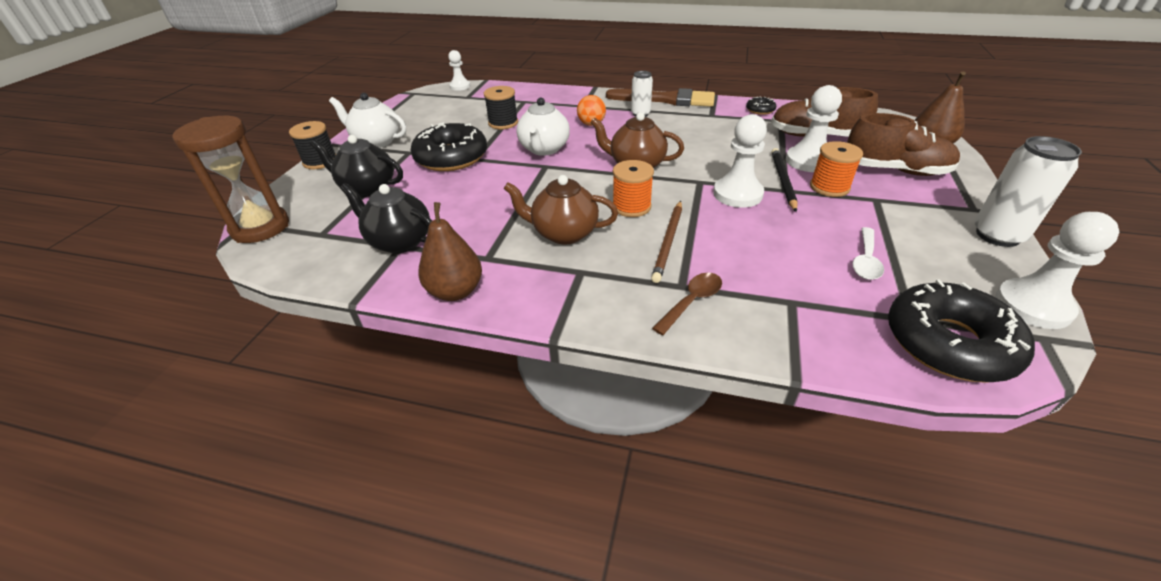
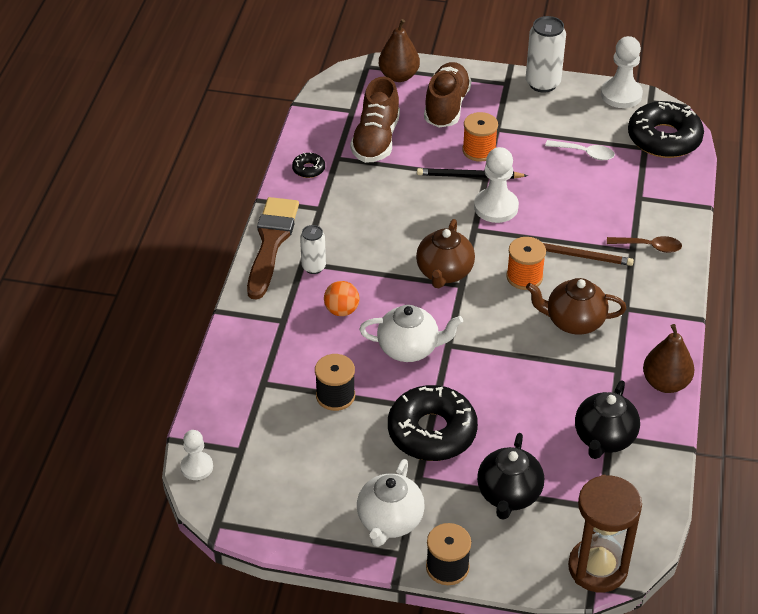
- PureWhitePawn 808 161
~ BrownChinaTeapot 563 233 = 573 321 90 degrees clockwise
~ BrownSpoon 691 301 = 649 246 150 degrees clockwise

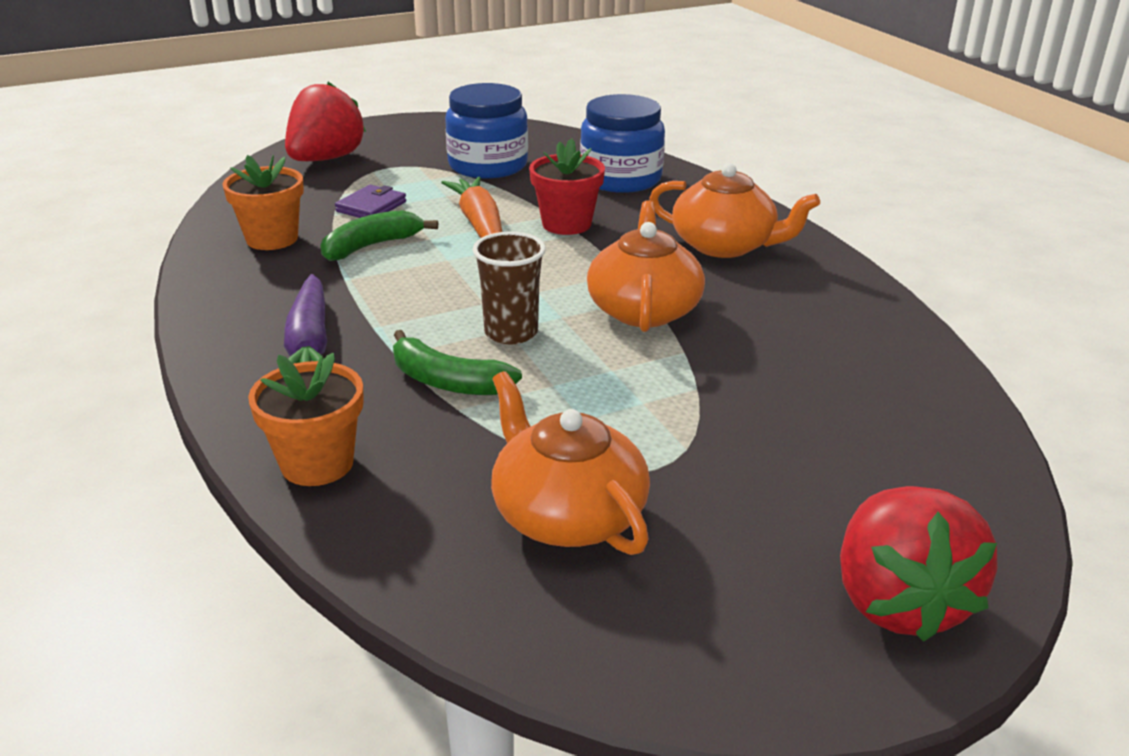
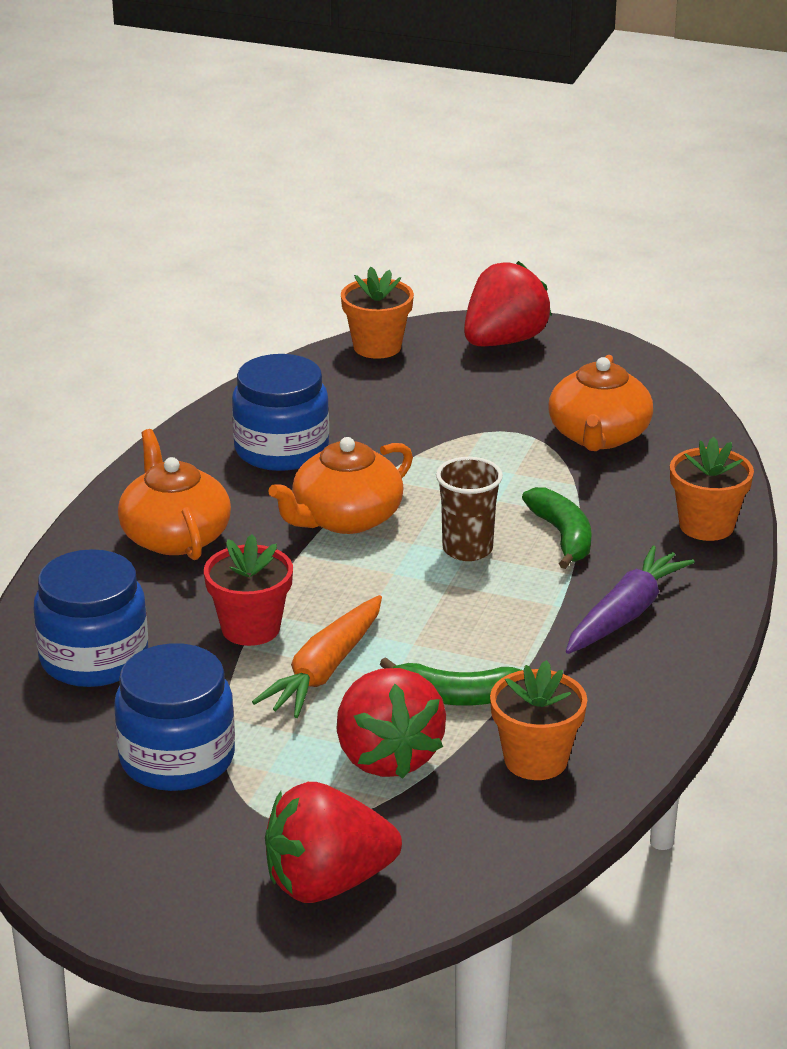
+ RoyalBlueJamJar 281 449
+ BrightOrangePlantPot 377 347
~ VioletCardWallet 371 207 to ScarletBerry 387 756

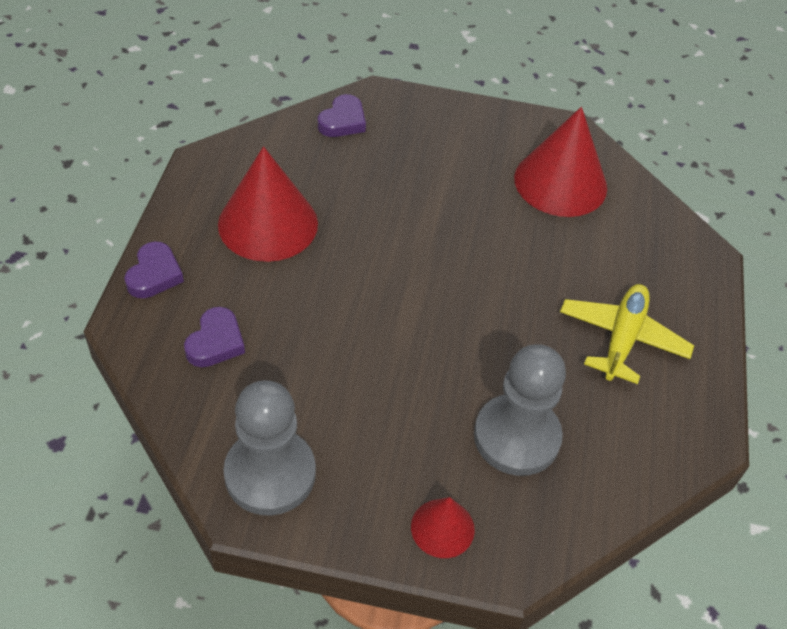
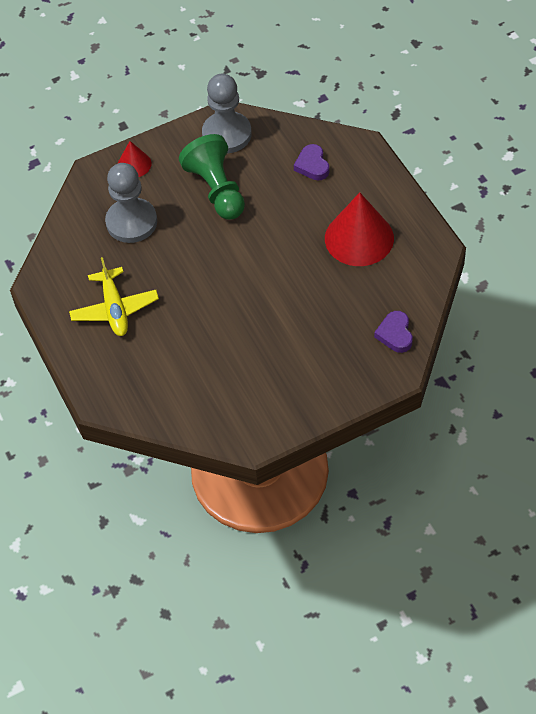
- VioletLoveHeart 154 274
- ScarletCone 560 182
+ EmeraldPawn 217 190

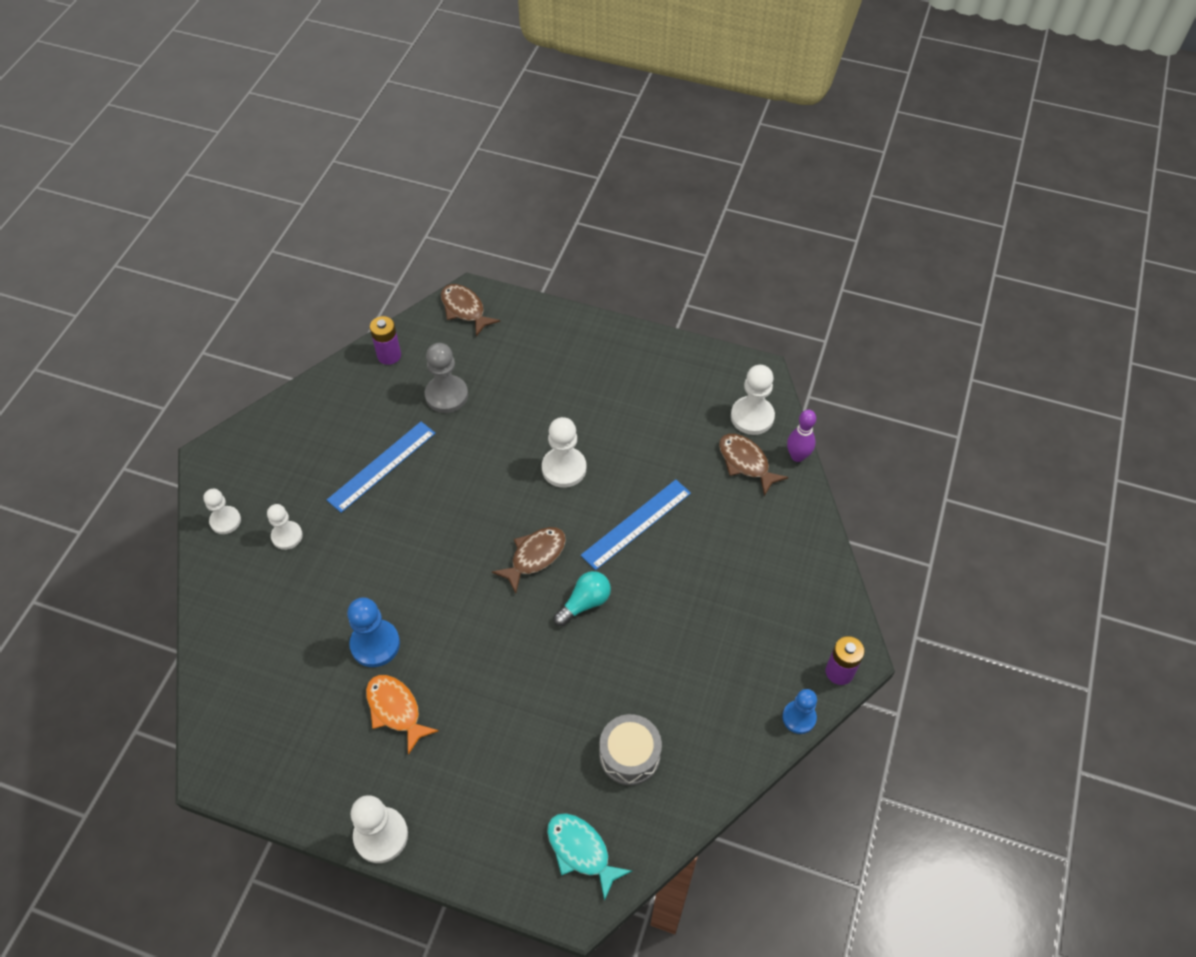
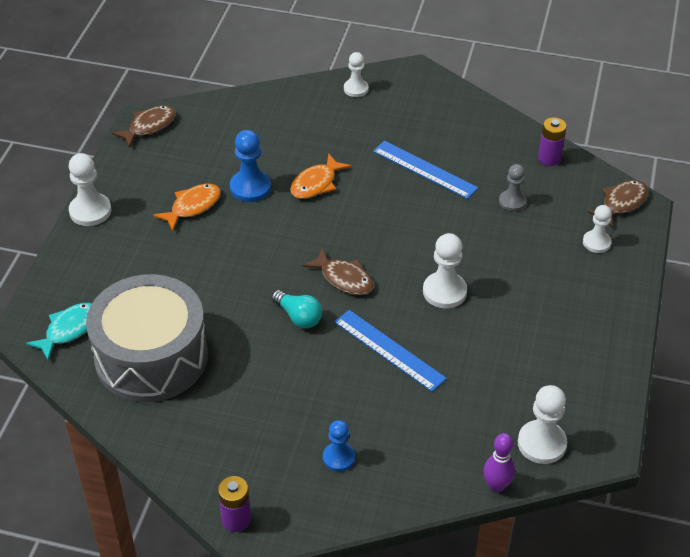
+ BrightOrangeToyFish 316 183
~ PureWhitePawn 287 536 to 596 242
~ BrownToyFish 746 463 to 149 126
~ RoyalBluePawn 799 717 to 338 458
~ GreyPawn 446 395 = 512 201 x0.66
~ GreyDrum 629 755 = 151 357 x2.08

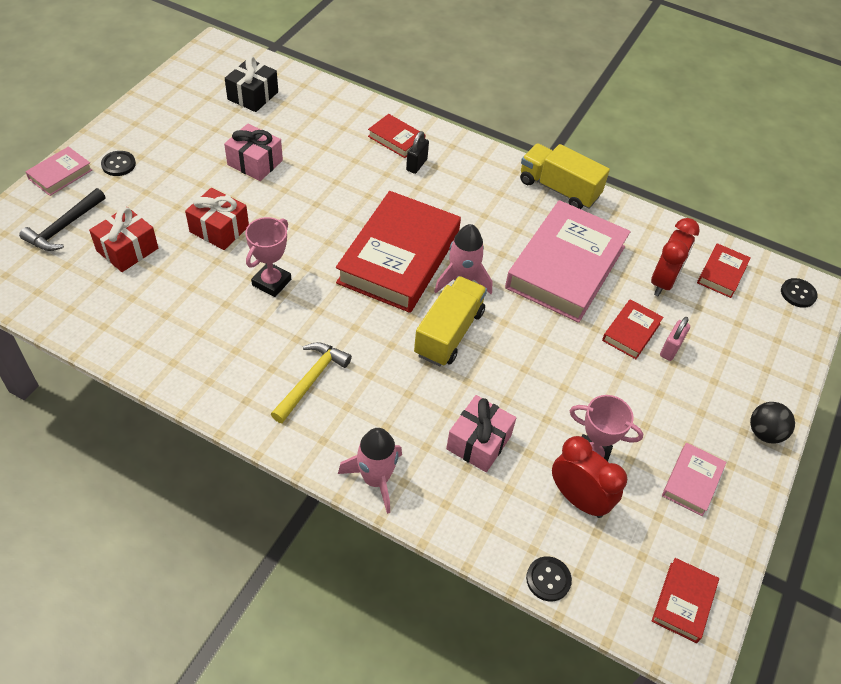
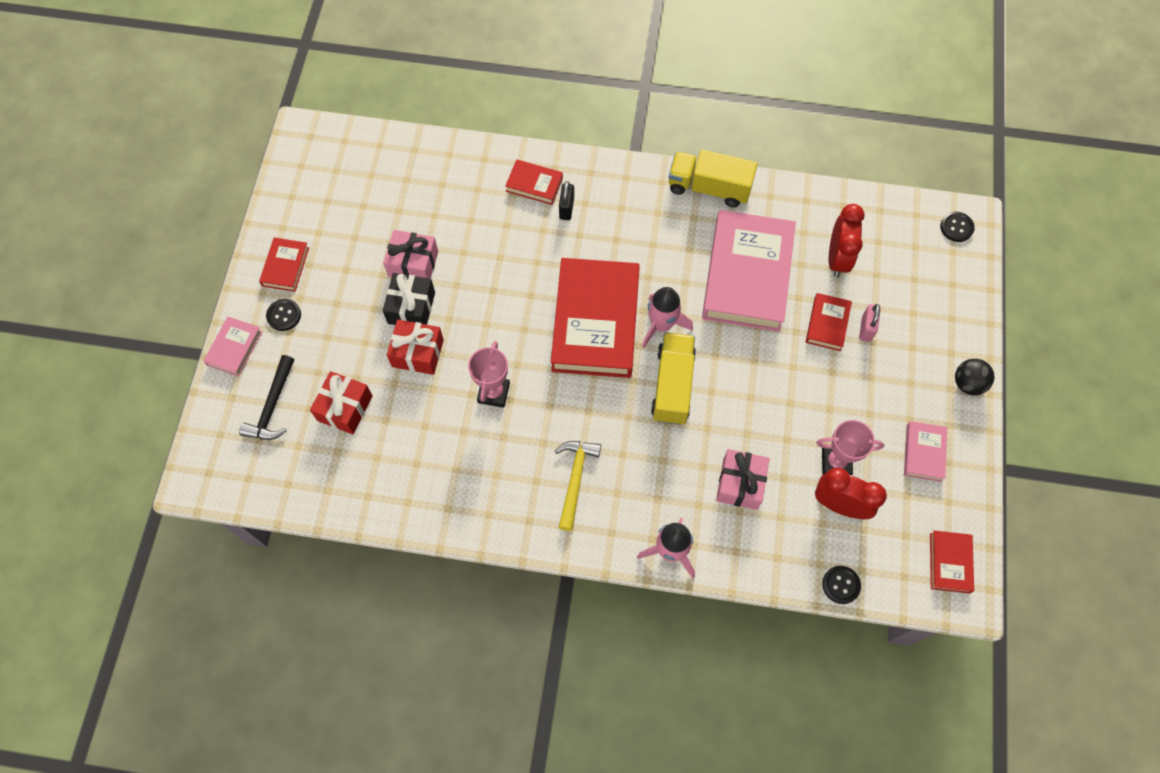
~ JetBlackPresent 253 96 to 411 308
~ ScarletHardback 722 273 to 285 267

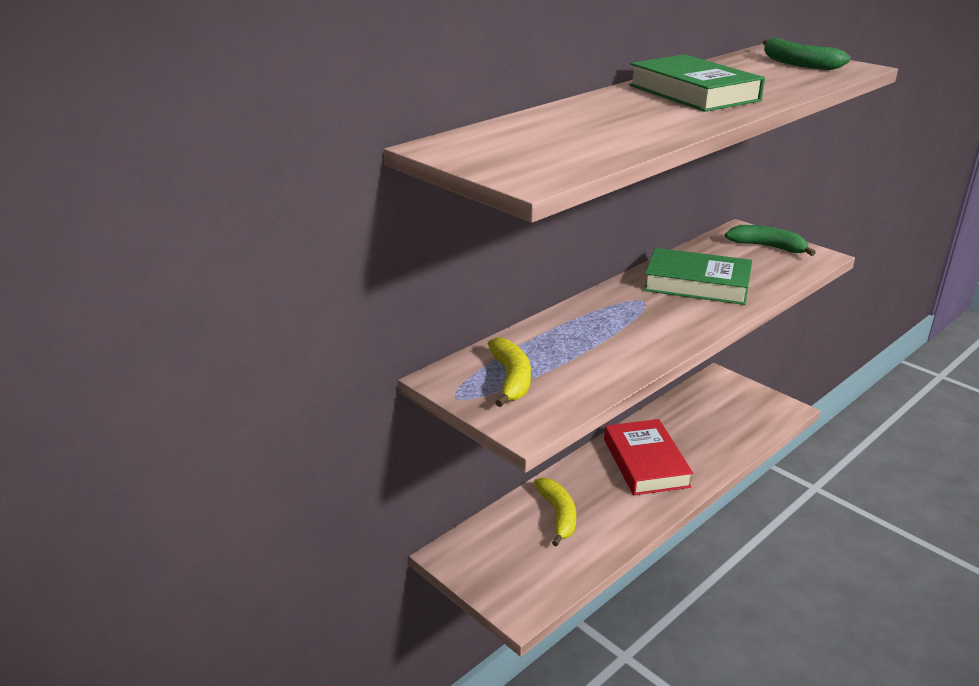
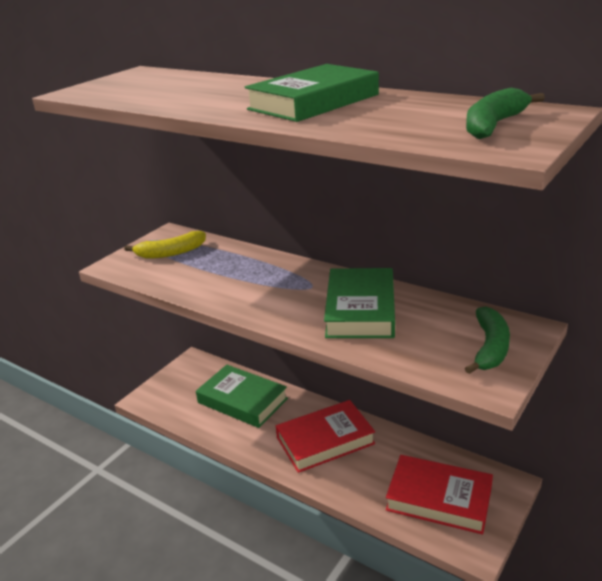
+ ScarletHardback 439 499
~ BrightYellowBanana 558 515 to EmeraldHardback 242 400

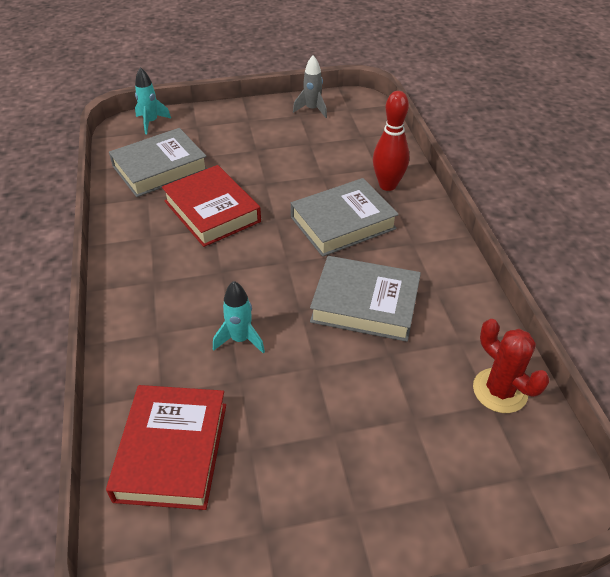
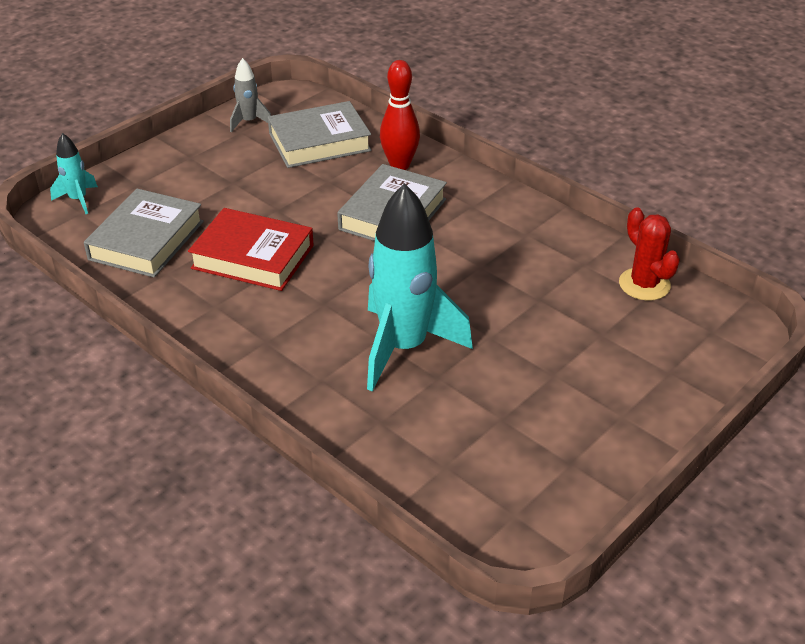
- ScarletHardback 172 451
~ GreyHardback 365 304 to 319 142
~ ScarletCactus 500 390 = 644 284 45 degrees clockwise
~ AquaToyRocket 240 339 = 404 348 x2.16

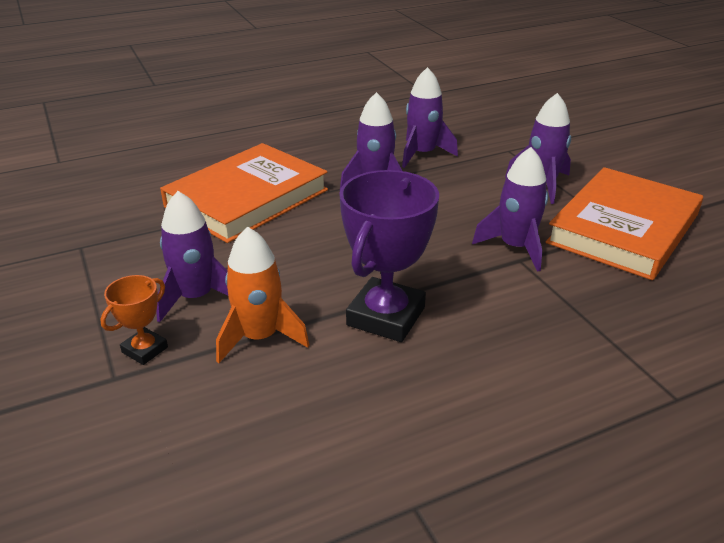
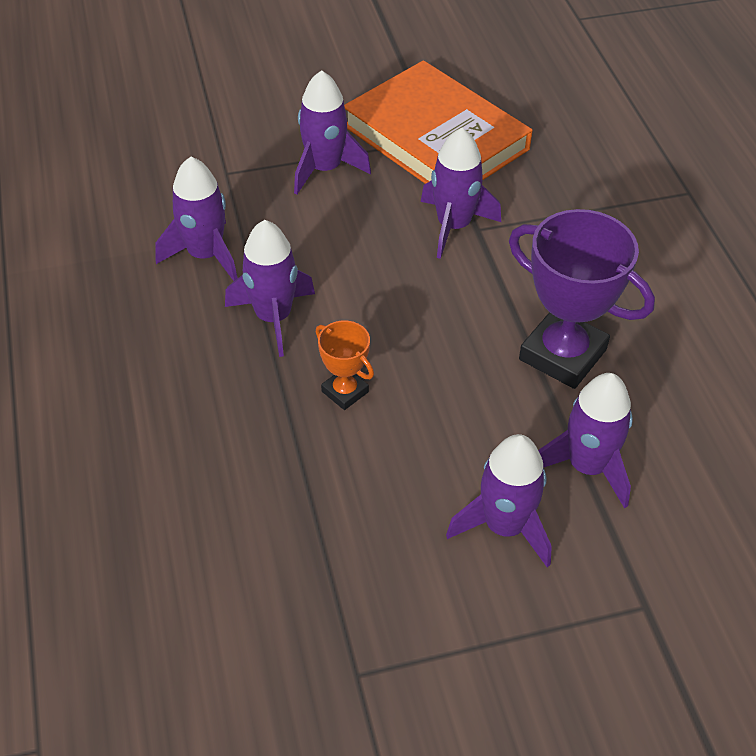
- BrightOrangeHardback 247 198
~ BrightOrangeTrophy 145 350 to 345 391
~ BrightOrangeToyRocket 259 337 to VioletToyRocket 587 466

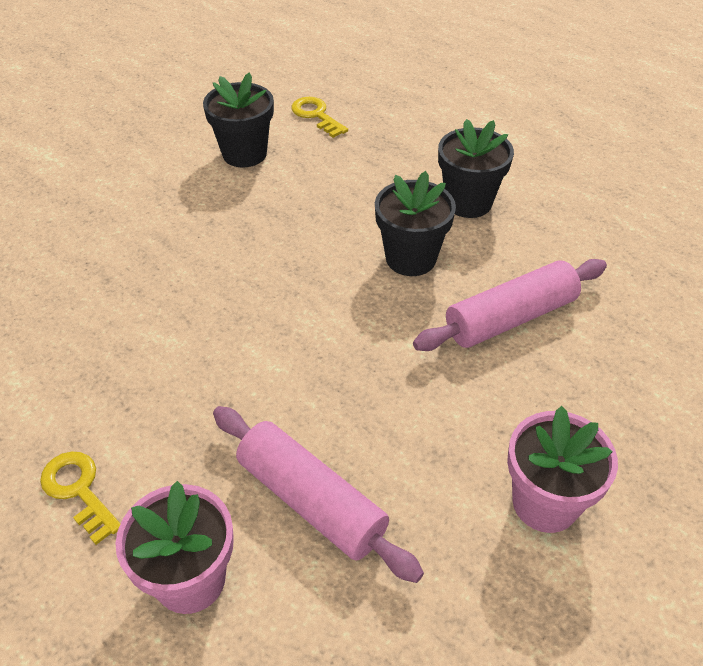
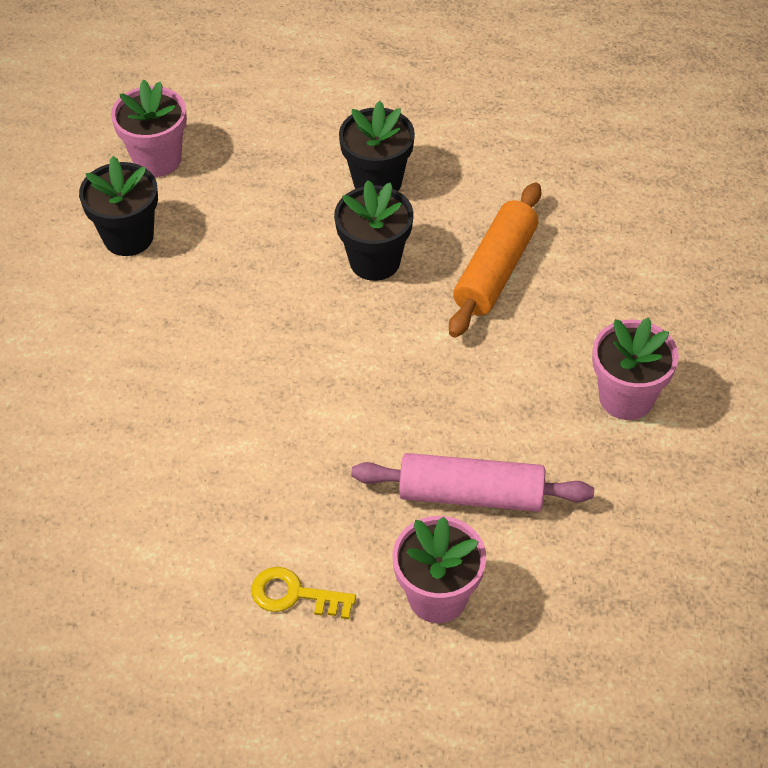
~ BrightYellowDoorKey 316 115 to RosePinkPlantPot 157 159
~ RosePinkDoughRoller 510 318 to BrightOrangeDoughRoller 495 271

